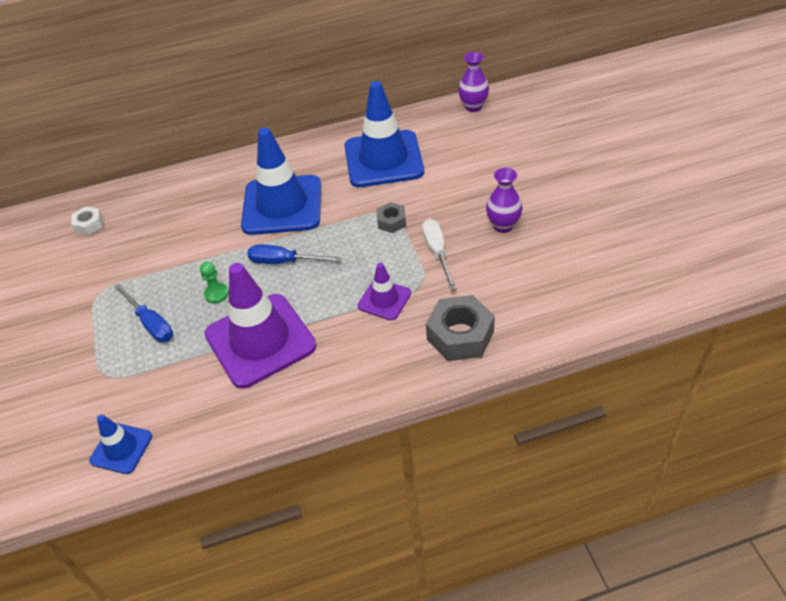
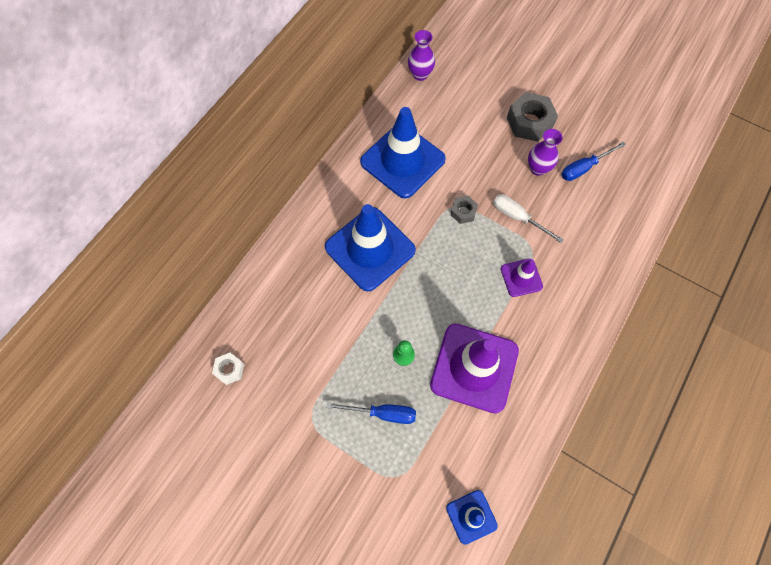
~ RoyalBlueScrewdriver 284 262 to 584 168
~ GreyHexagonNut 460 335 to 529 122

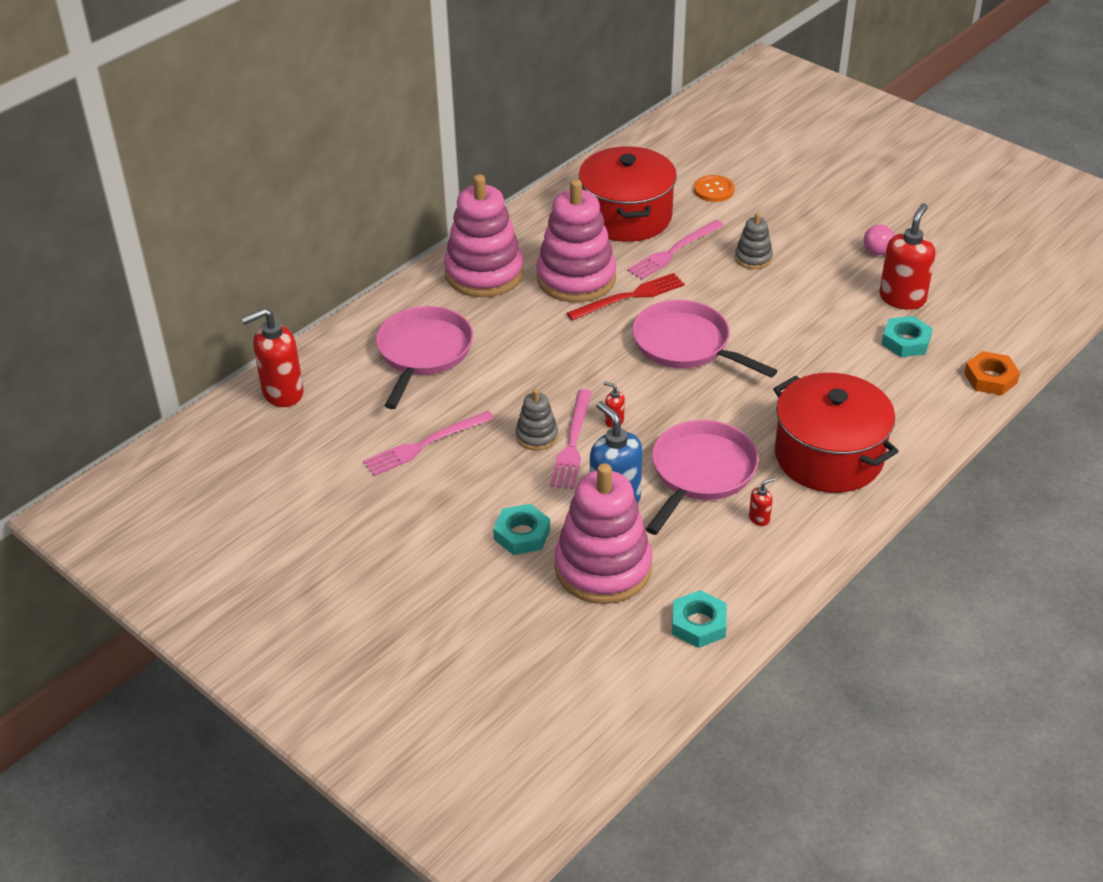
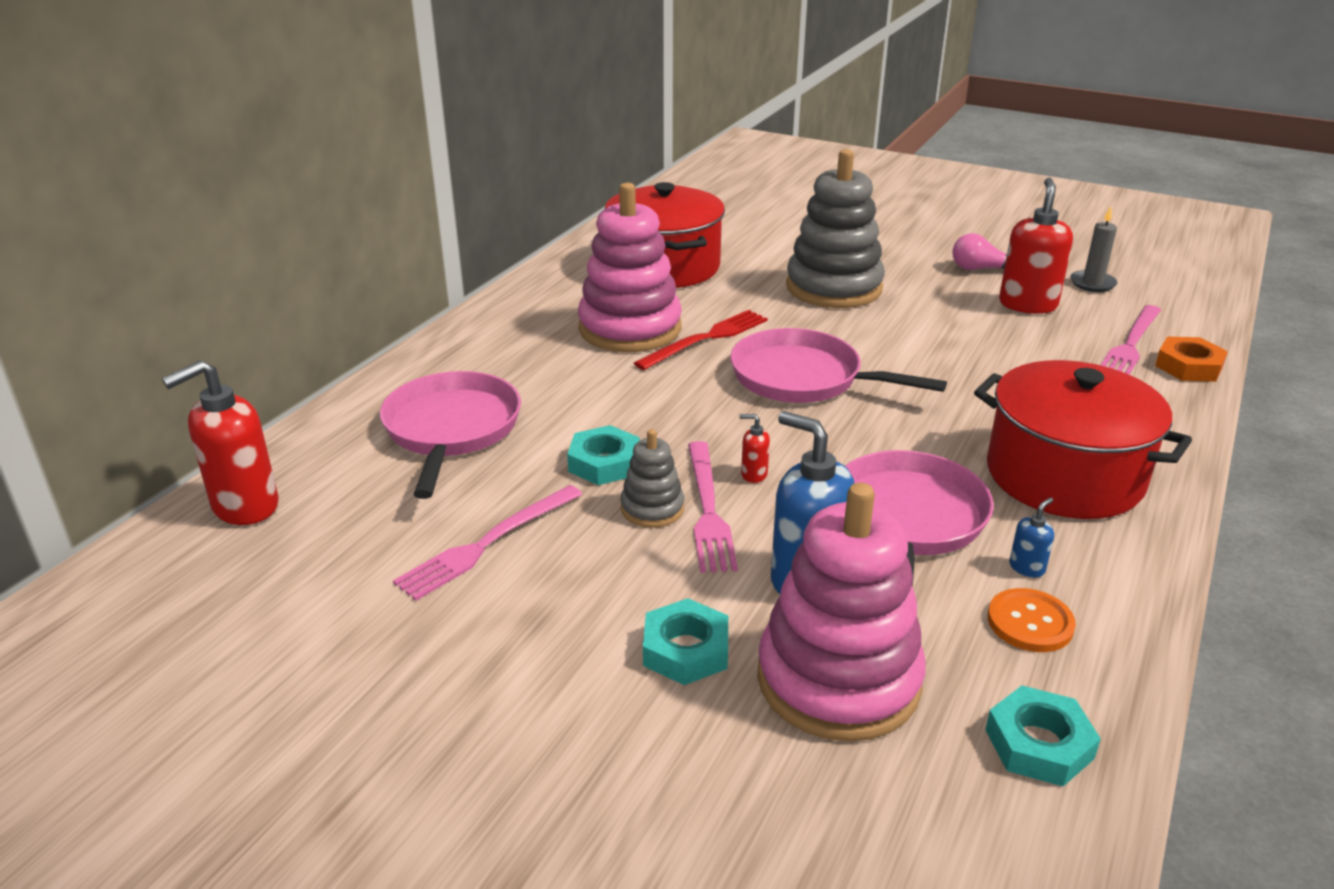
- RosePinkStackingToy 484 273
+ GreyCandle 1092 283
~ RosePinkFork 674 251 to 1131 344
~ BrightOrangeButton 714 190 to 1030 622
~ AquaHexagonNut 905 341 to 604 463
~ ScarletSoapDispenser 759 518 to RoyalBlueSoapDispenser 1027 567
~ GreyStackingToy 753 258 = 834 287 x2.10

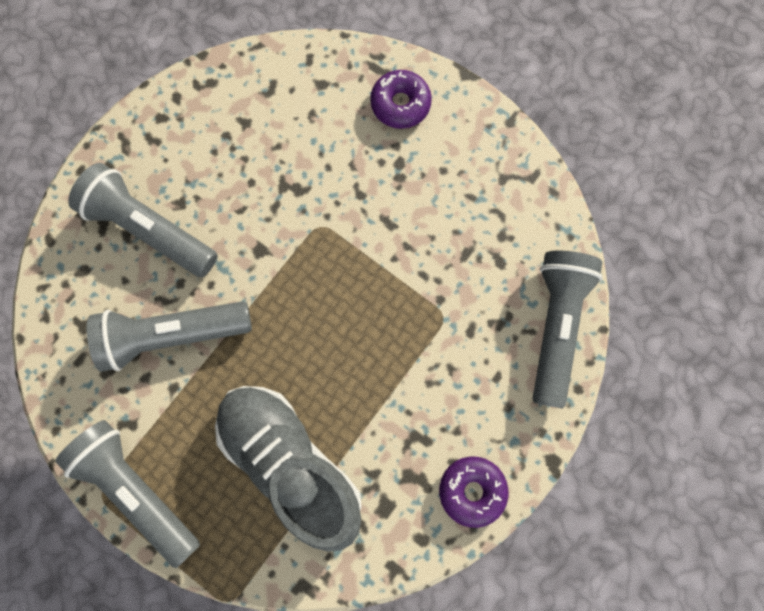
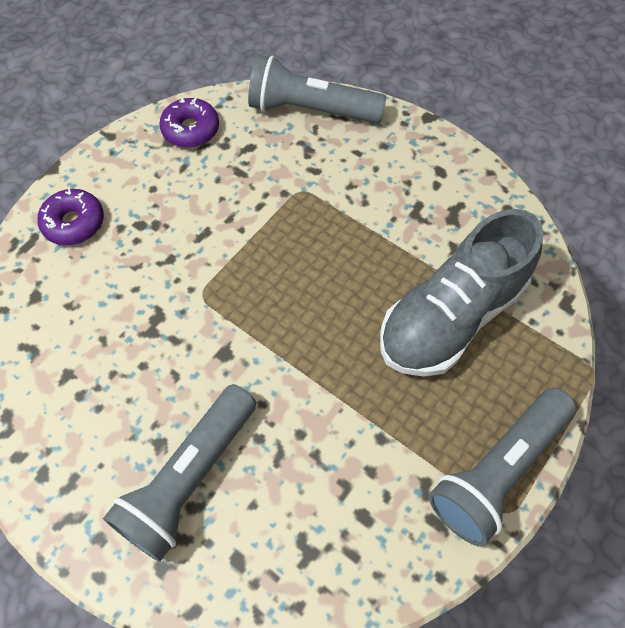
- GreyTorch 172 335
~ VioletGlazedDonut 472 491 to 191 130

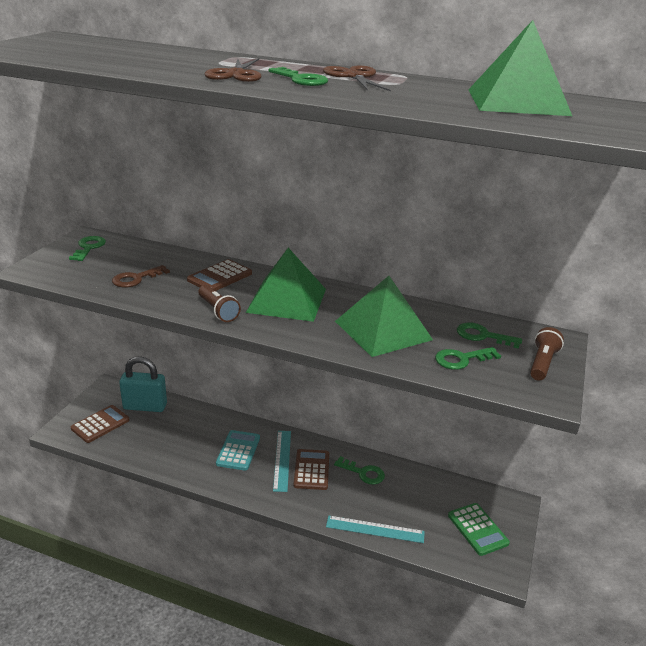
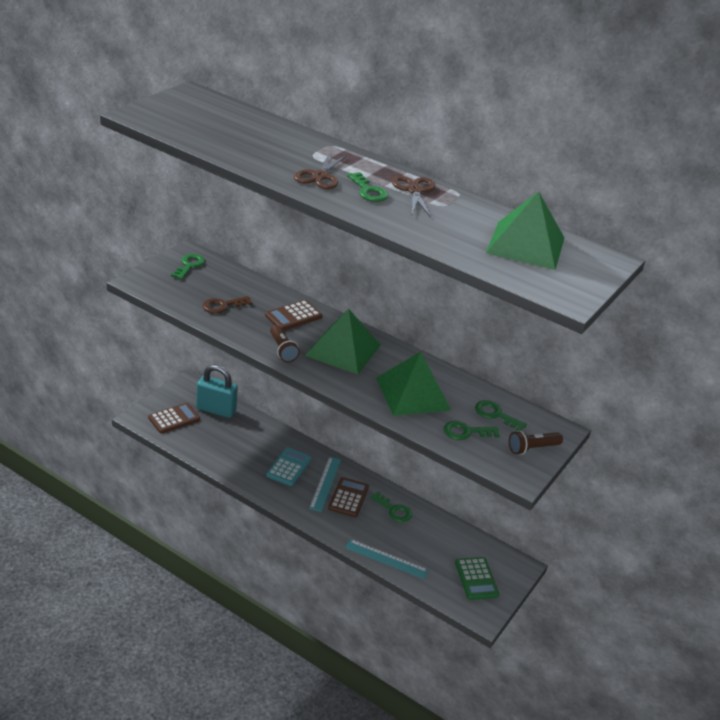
~ BrownTorch 542 363 = 532 448 150 degrees counterclockwise

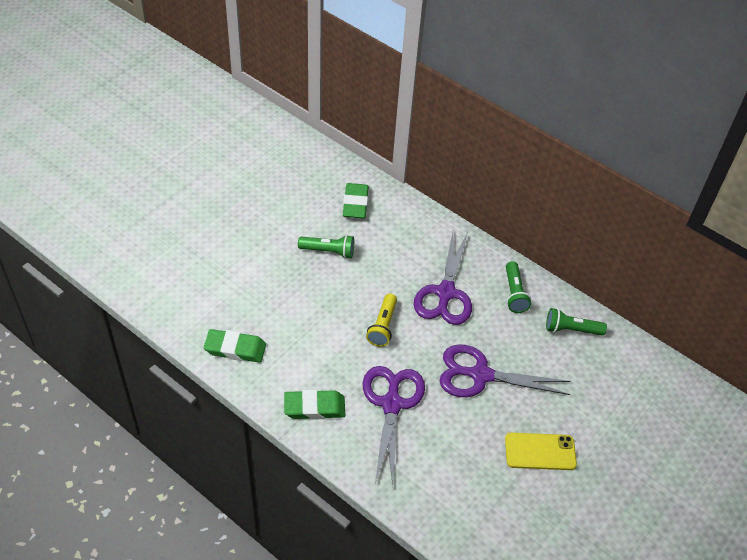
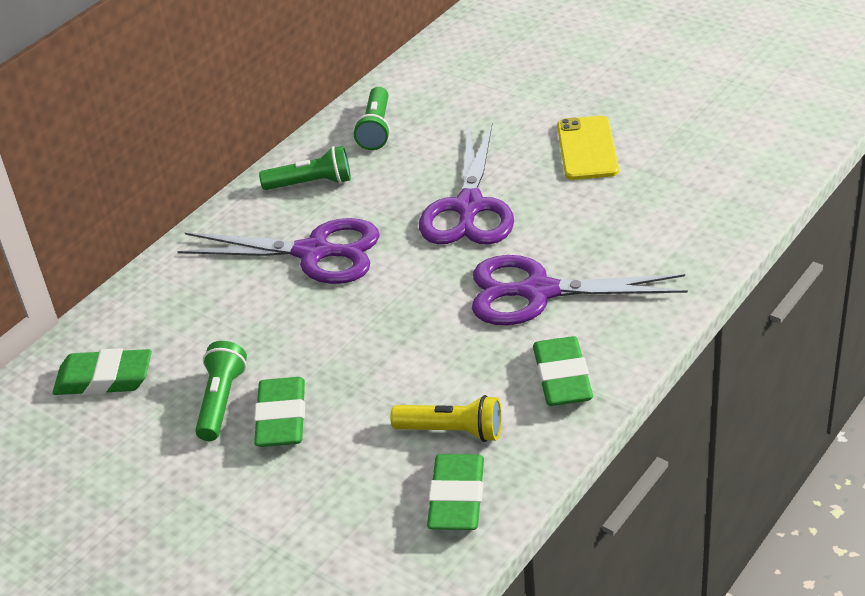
+ EmeraldGumEraser 281 418
~ BrightYellowTorch 383 326 to 452 431

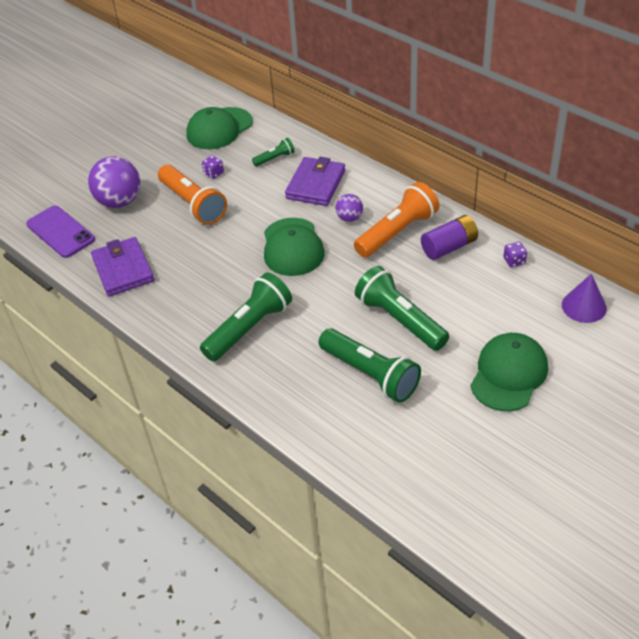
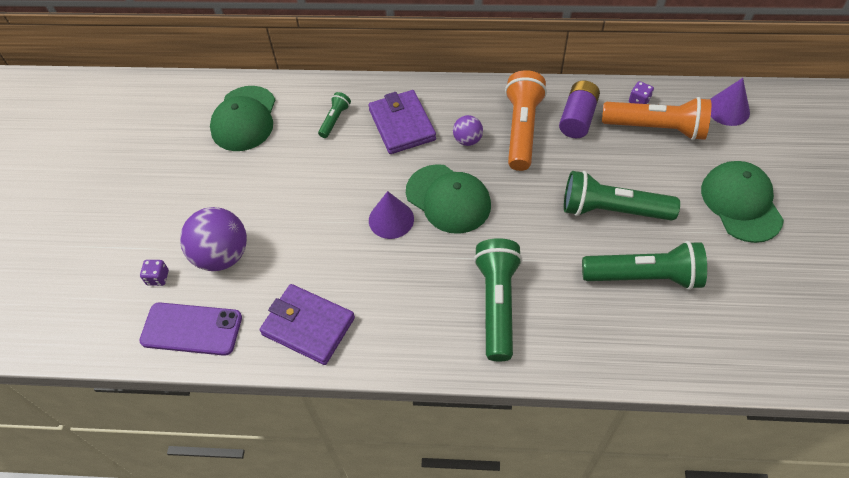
+ VioletCone 391 219
~ BrightOrangeTorch 193 204 to 656 128
~ VioletDie 214 173 to 158 277

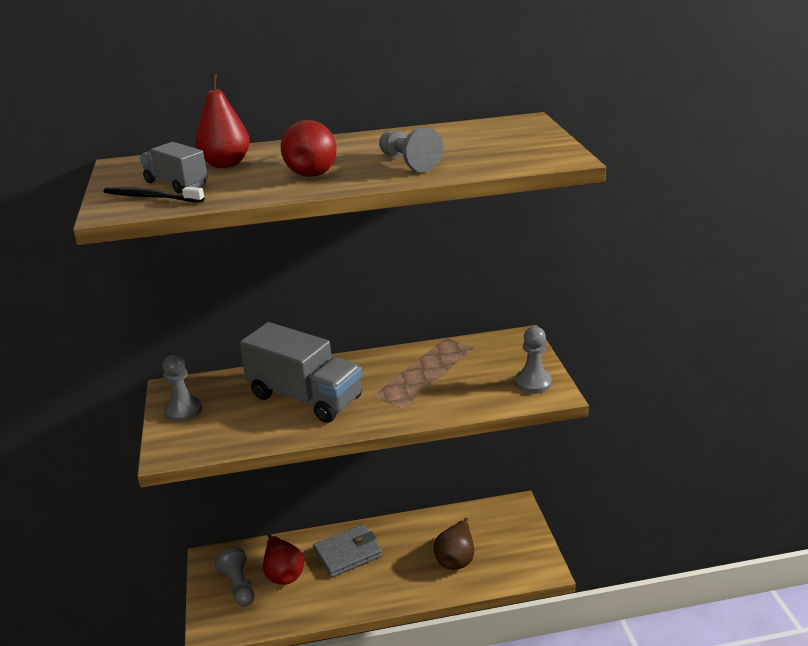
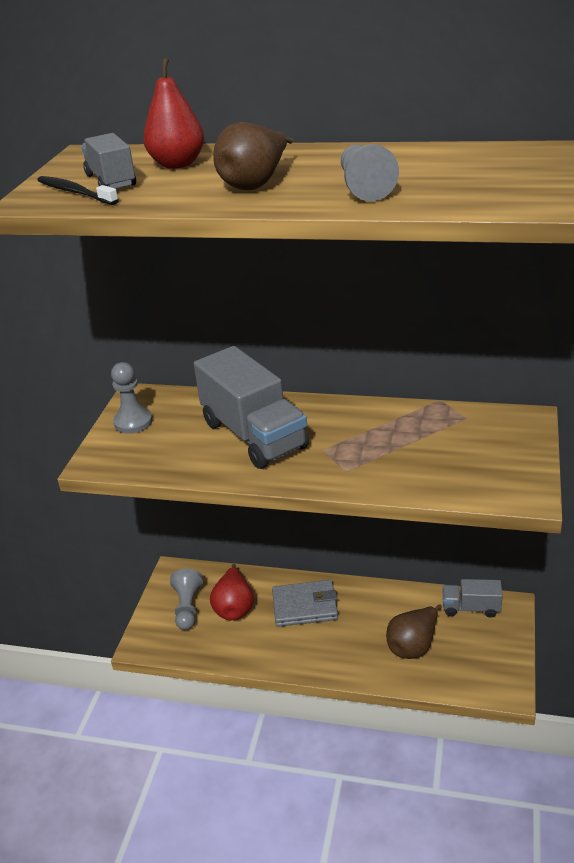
- GreyPawn 533 383
+ GreyLorry 471 608
~ ScarletToyPear 314 171 to BrownToyPear 255 184

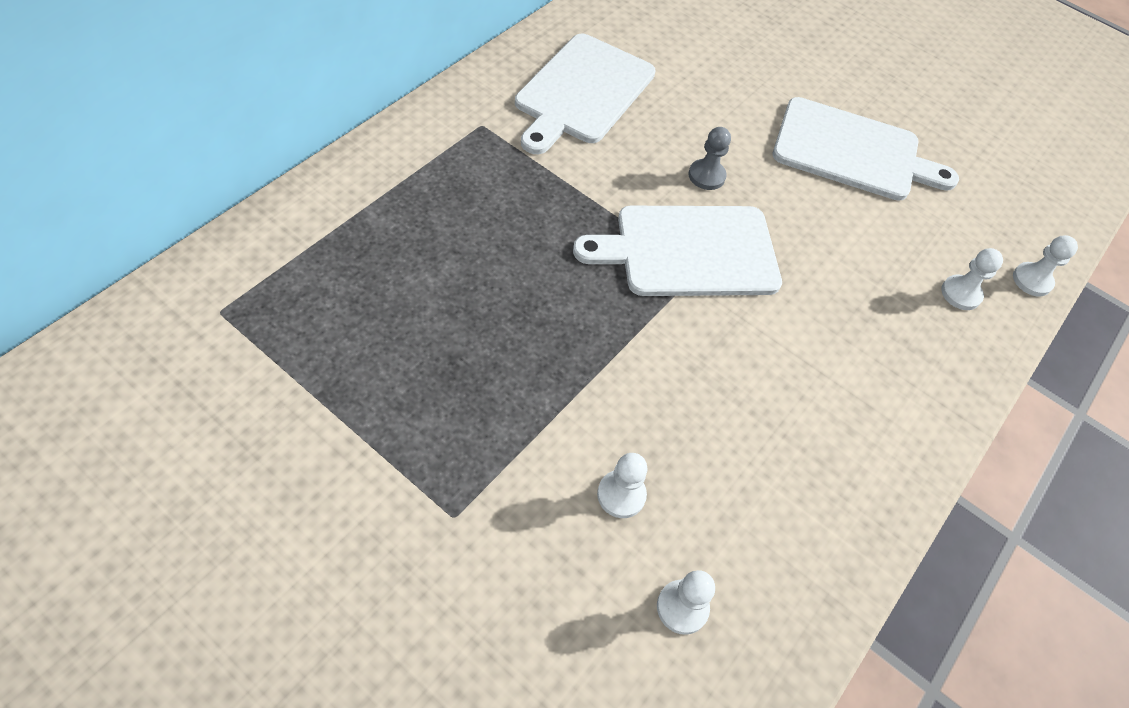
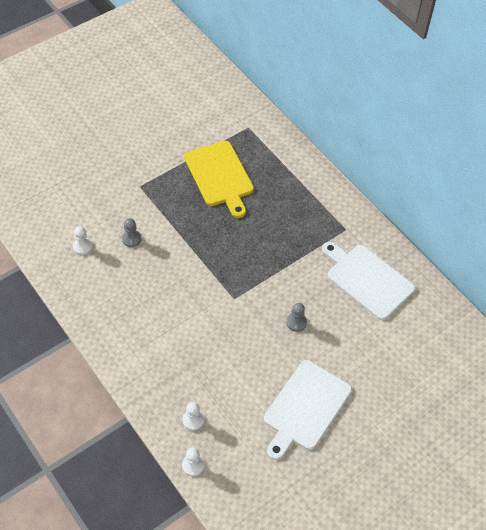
- PureWhiteBreadBoard 689 251
+ BrightYellowBreadBoard 220 176
~ PureWhitePawn 621 495 to GreyPawn 131 239

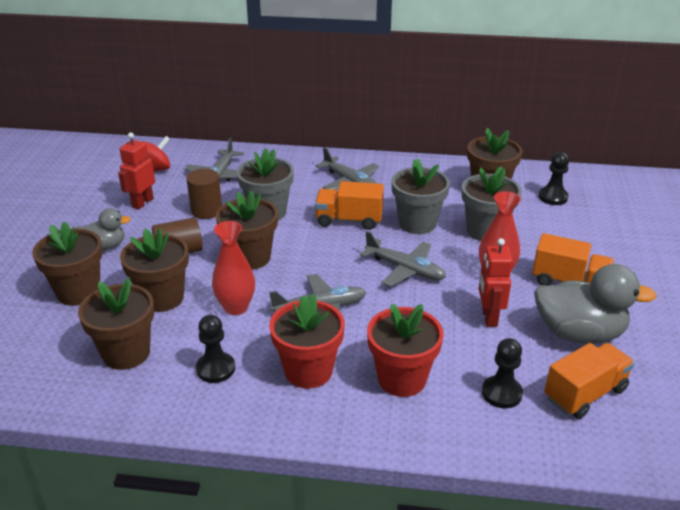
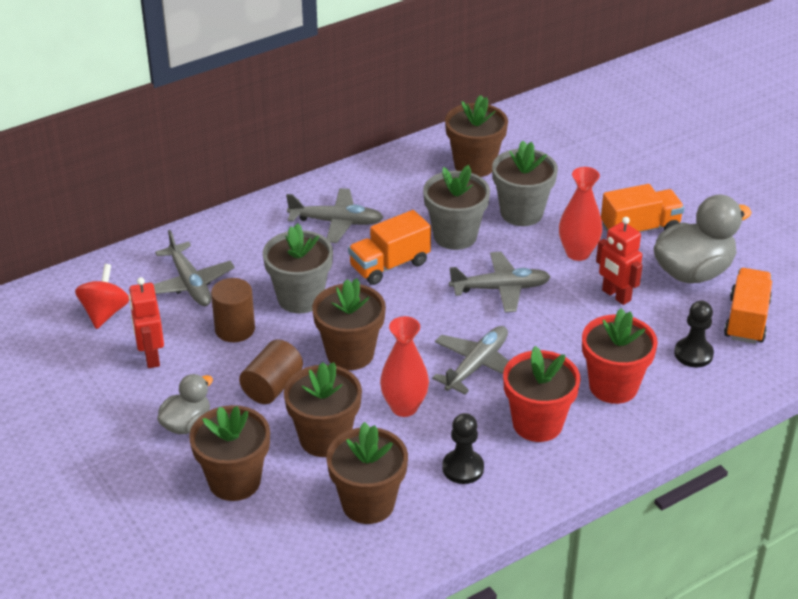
- JetBlackPawn 553 197

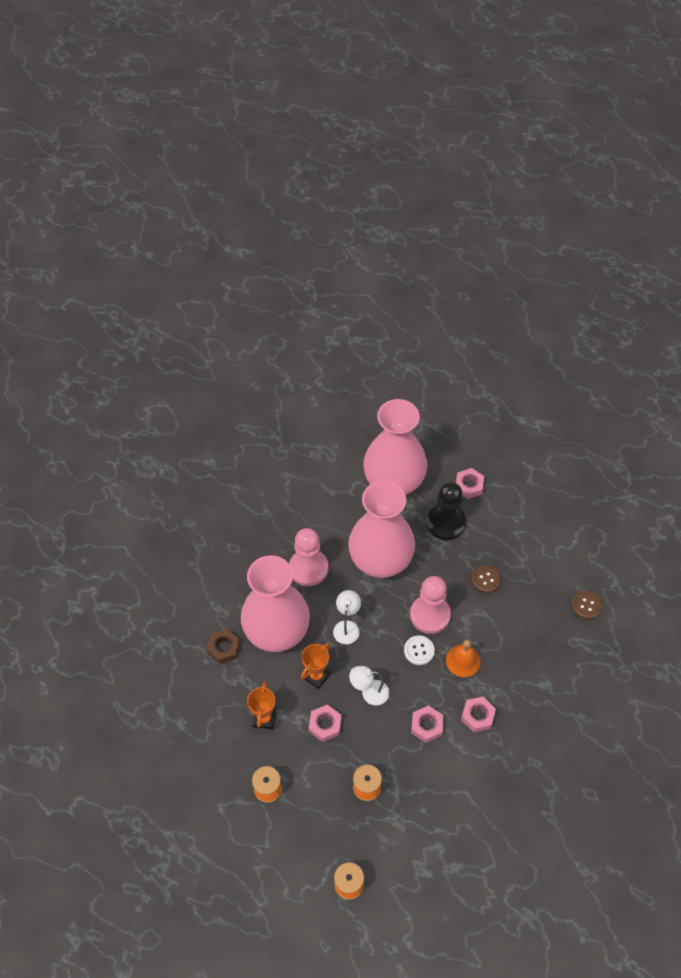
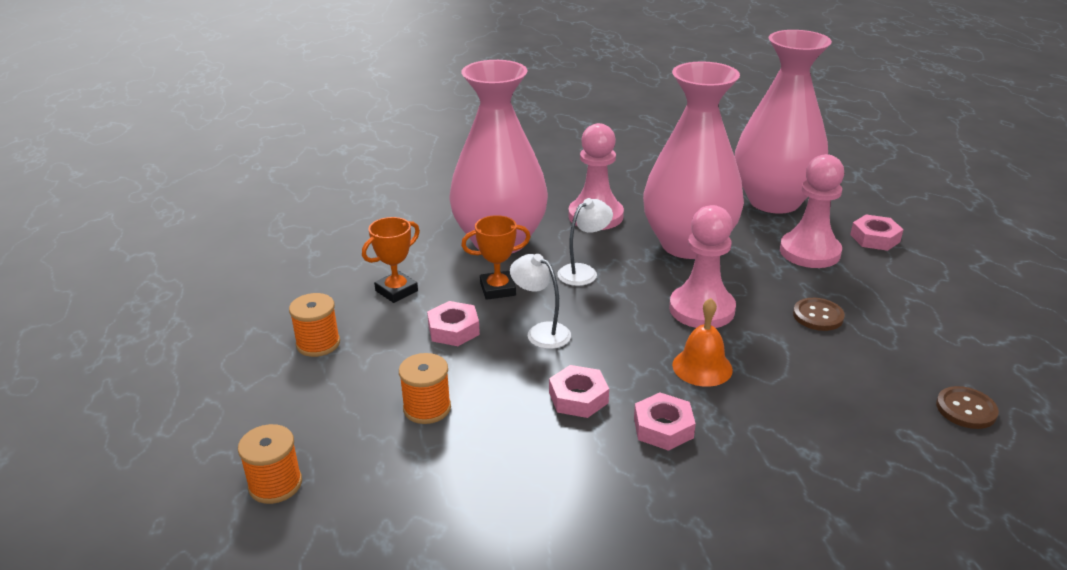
- BrownHexagonNut 224 648
- PureWhiteButton 419 651
~ JetBlackPawn 446 523 to RosePinkPawn 809 252

